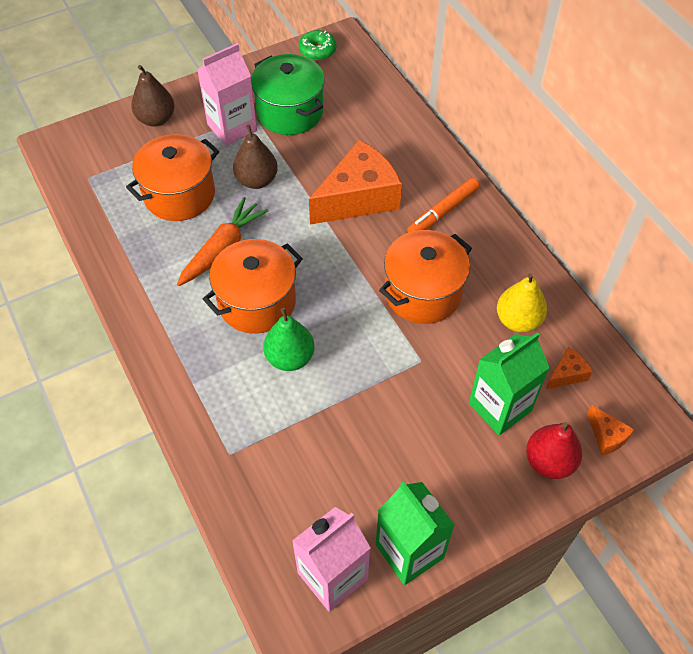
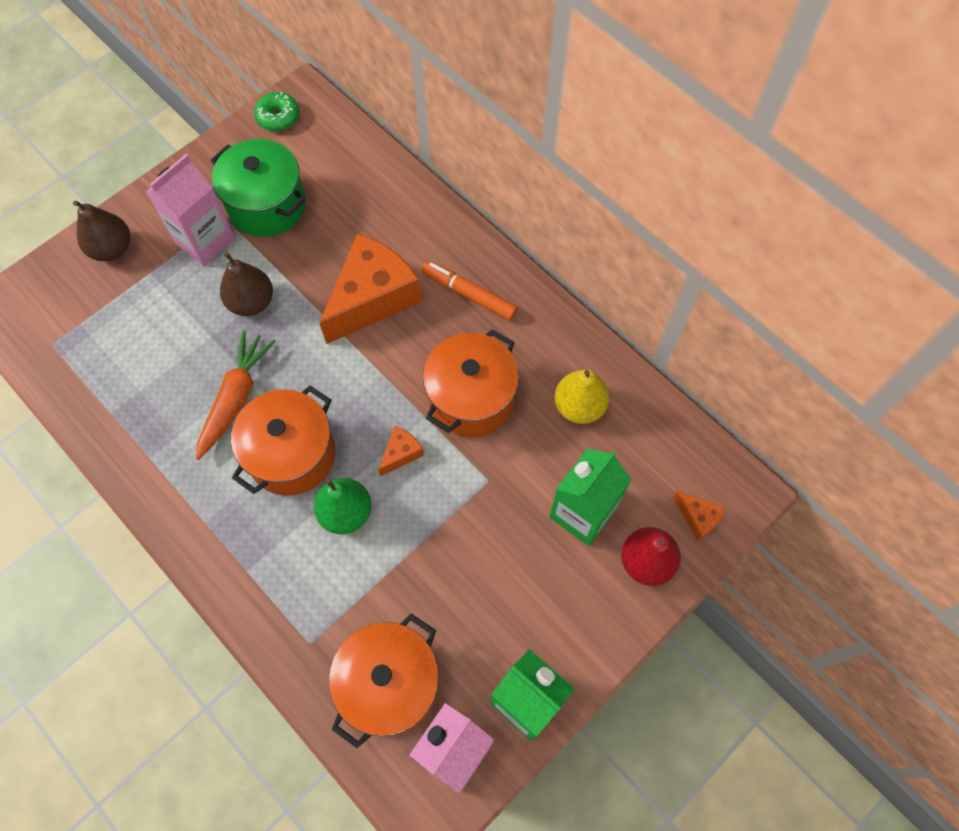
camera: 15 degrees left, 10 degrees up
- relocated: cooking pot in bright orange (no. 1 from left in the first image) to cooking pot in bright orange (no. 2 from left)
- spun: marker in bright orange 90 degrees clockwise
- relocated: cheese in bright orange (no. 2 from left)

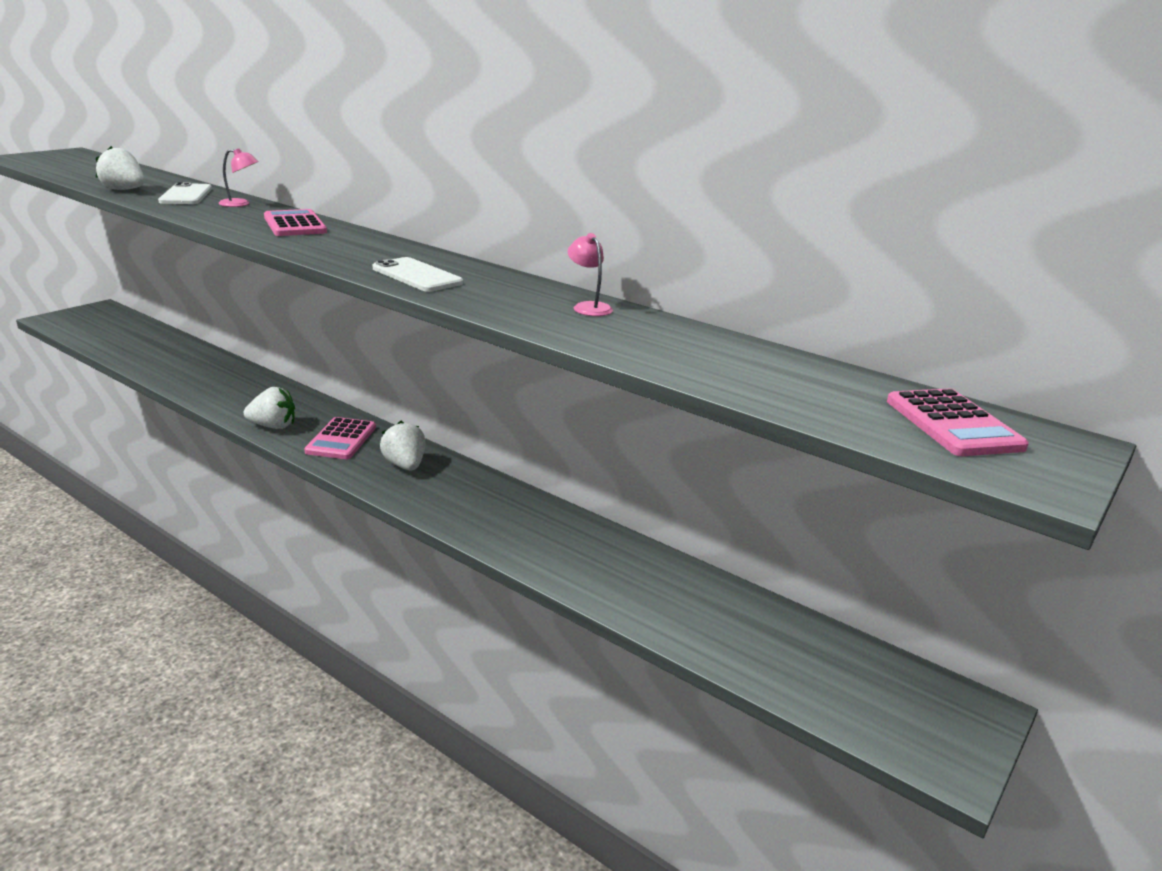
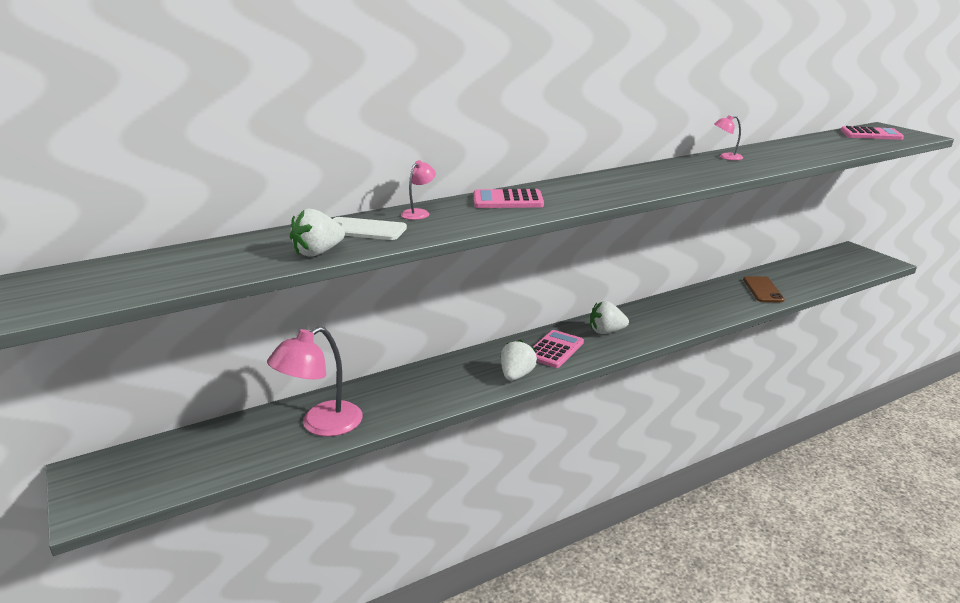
camera: 65 degrees left, 0 degrees up
- spun: pocket calculator in rose-pink (no. 2 from left) 90 degrees counterclockwise
- missing: smartphone in snow-white (no. 2 from left)
- appeared: reading lamp in rose-pink (no. 1 from left)
- appeared: smartphone in dark brown

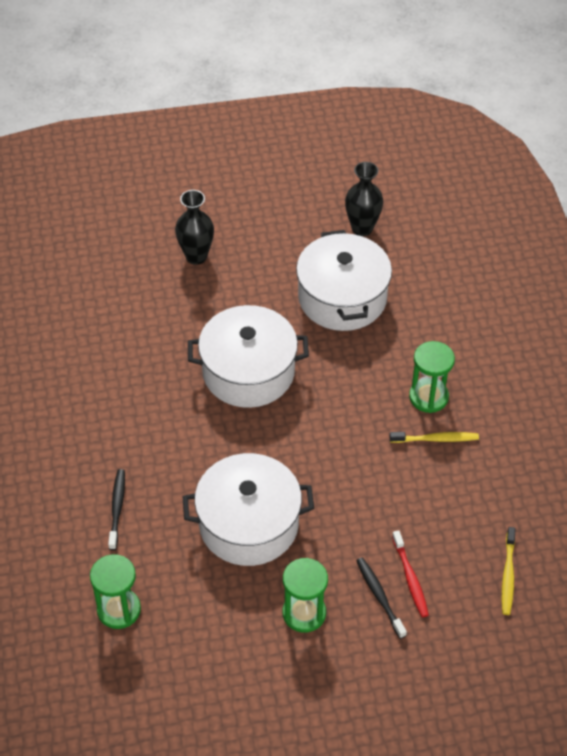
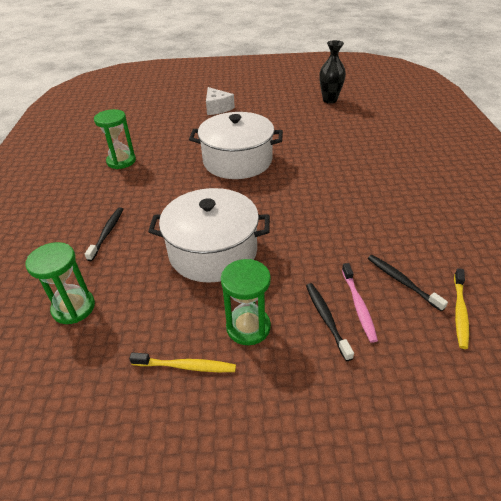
camera: 10 degrees right, 10 degrees down
- exchanged: tall vase in jet-black (no. 1 from left) to cheese in snow-white
- missing: cooking pot in snow-white (no. 3 from left)
- relocated: dental brush in golden (no. 1 from left)
- colour: dental brush in red to dental brush in rose-pink
- relocated: hourglass in emerald (no. 3 from left in the first image) to hourglass in emerald (no. 2 from left)
- appeared: dental brush in jet-black (no. 3 from left)

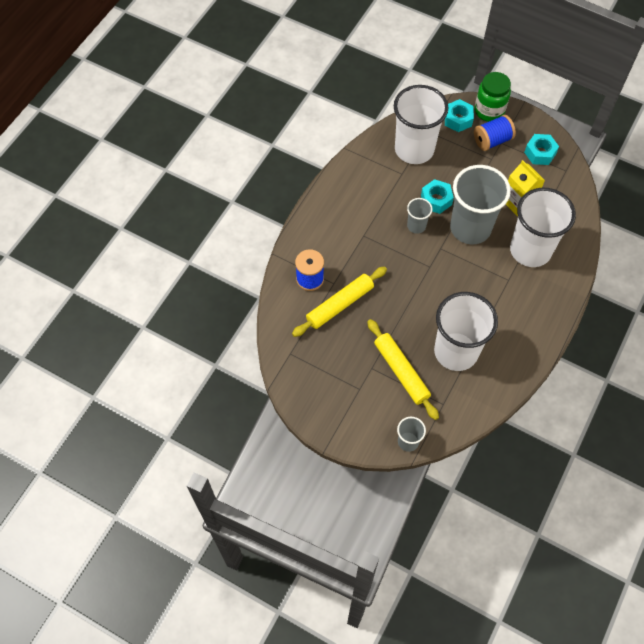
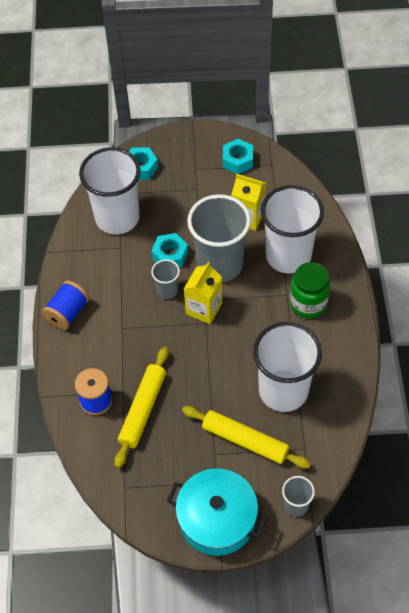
camera: 30 degrees left, 5 degrees down
- relocated: bobbin in blue (no. 2 from left in the first image) to bobbin in blue (no. 1 from left)
- relocated: jar in emerald
- appeared: cooking pot in teal
- appeared: milk carton in golden (no. 1 from left)

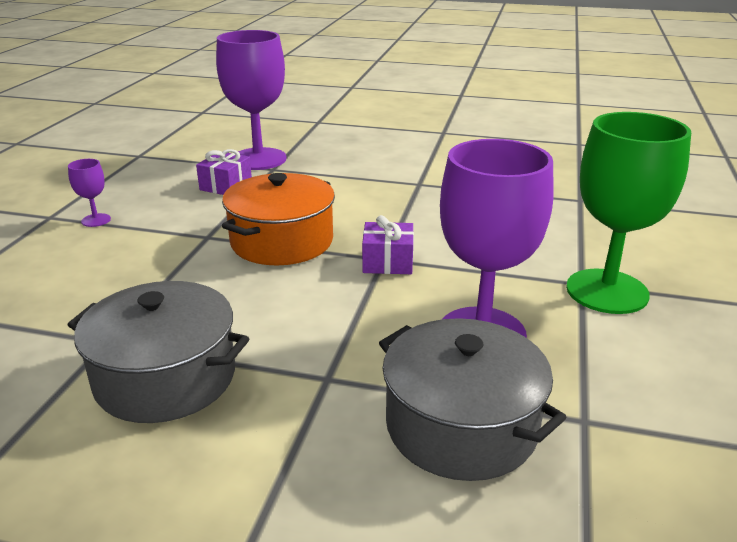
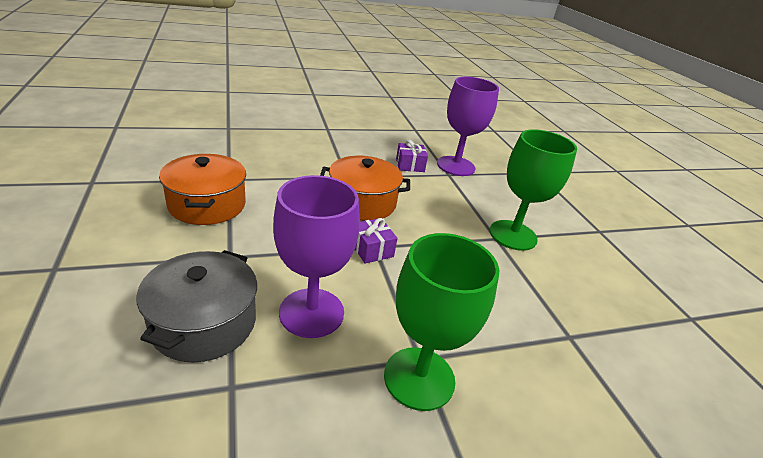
camera: 55 degrees right, 5 degrees up
- missing: goblet in purple (no. 1 from left)
- colour: cooking pot in grey (no. 1 from left) to cooking pot in bright orange (no. 1 from left)
- appeared: goblet in emerald (no. 2 from left)

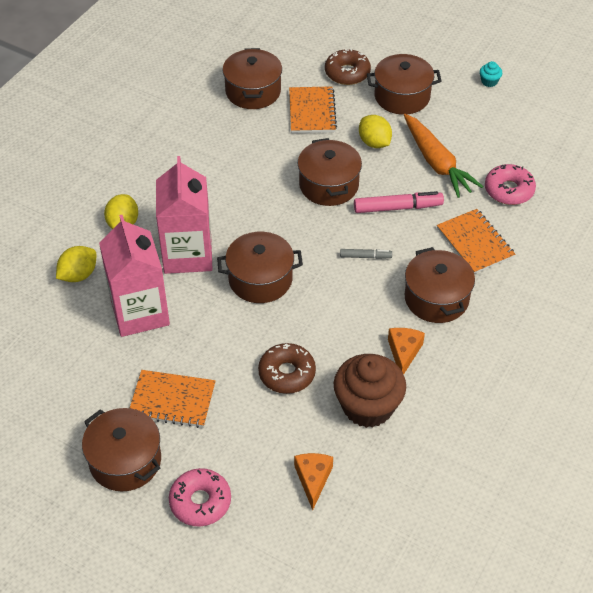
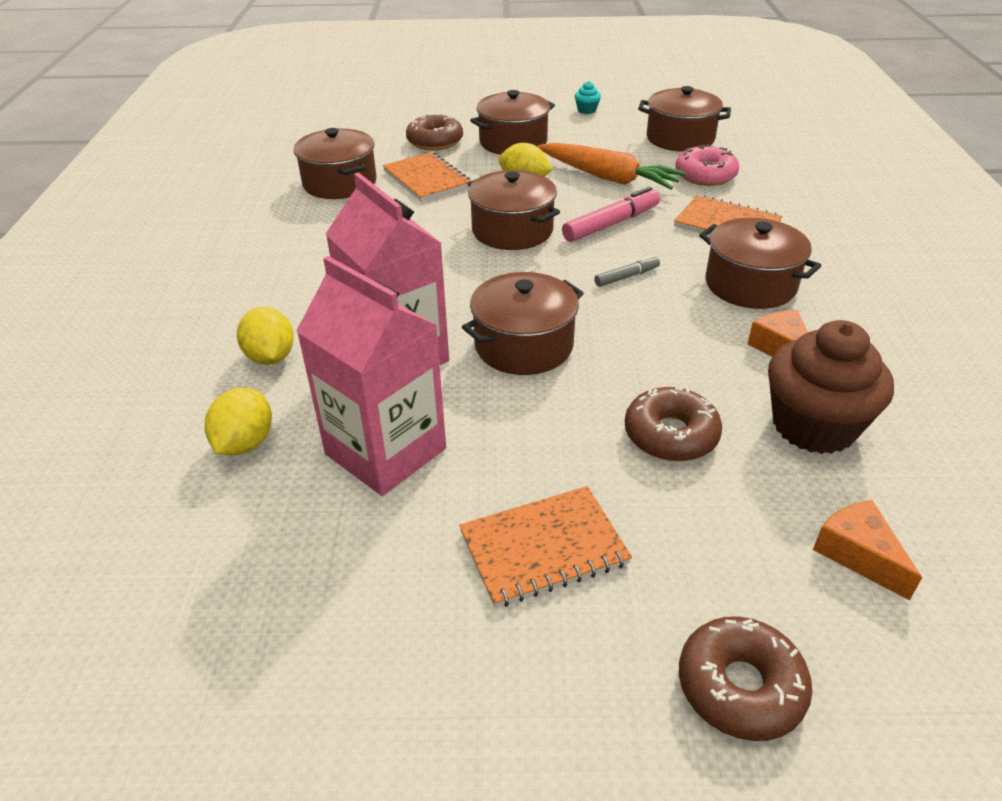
camera: 30 degrees left, 10 degrees down
- relocated: cooking pot in dark brown (no. 1 from left in the first image) to cooking pot in dark brown (no. 5 from left)
- colour: glazed donut in rose-pink (no. 1 from left) to glazed donut in dark brown (no. 3 from left)

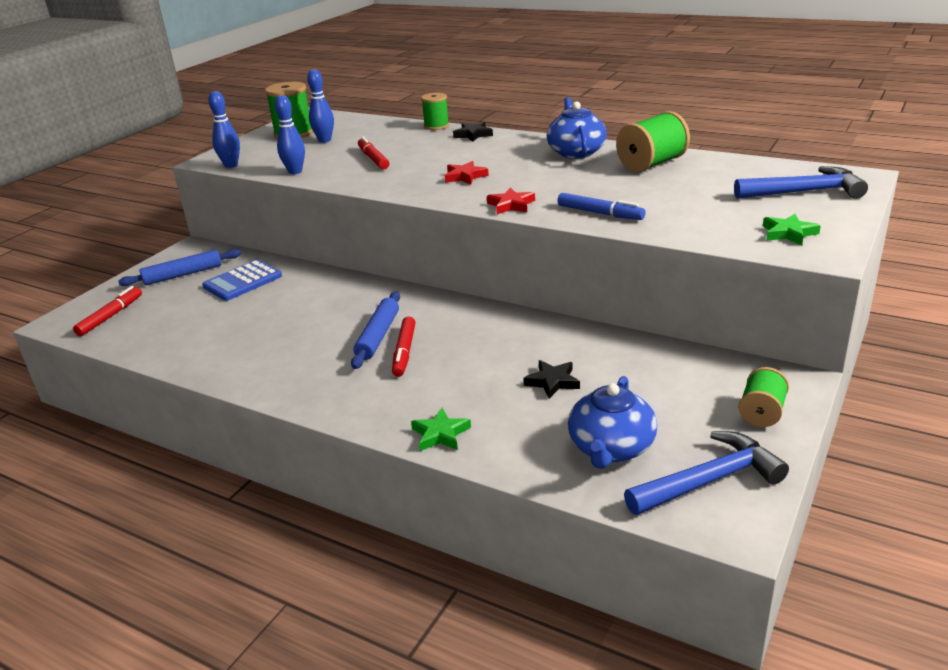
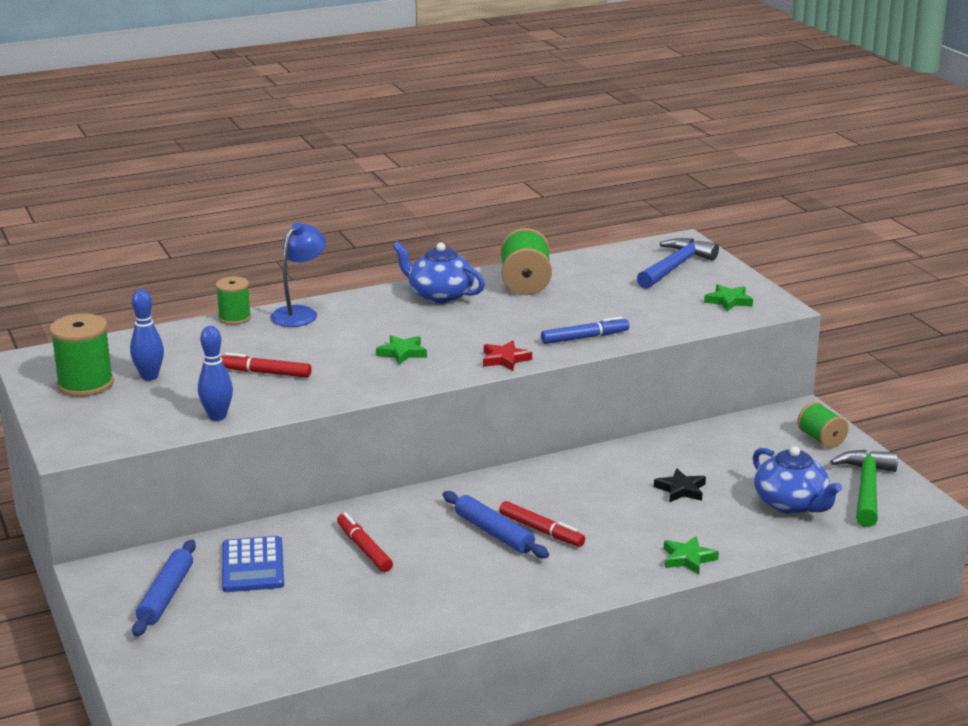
camera: 55 degrees left, 5 degrees down
- relocated: marker in red (no. 1 from left in the first image) to marker in red (no. 2 from left)
- missing: skittle in blue (no. 1 from left)
- colour: star shape in red (no. 1 from left) to star shape in emerald (no. 1 from left)
- exchanged: star shape in jet-black (no. 1 from left) to reading lamp in blue
- colour: carpenter's hammer in blue (no. 1 from left) to carpenter's hammer in emerald

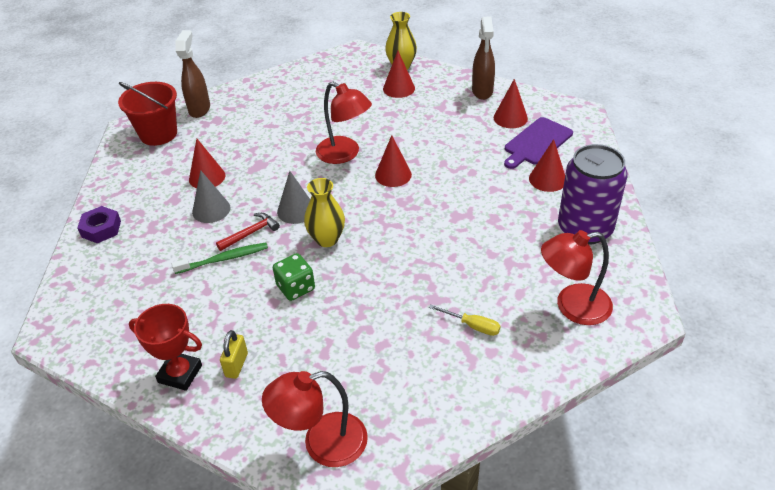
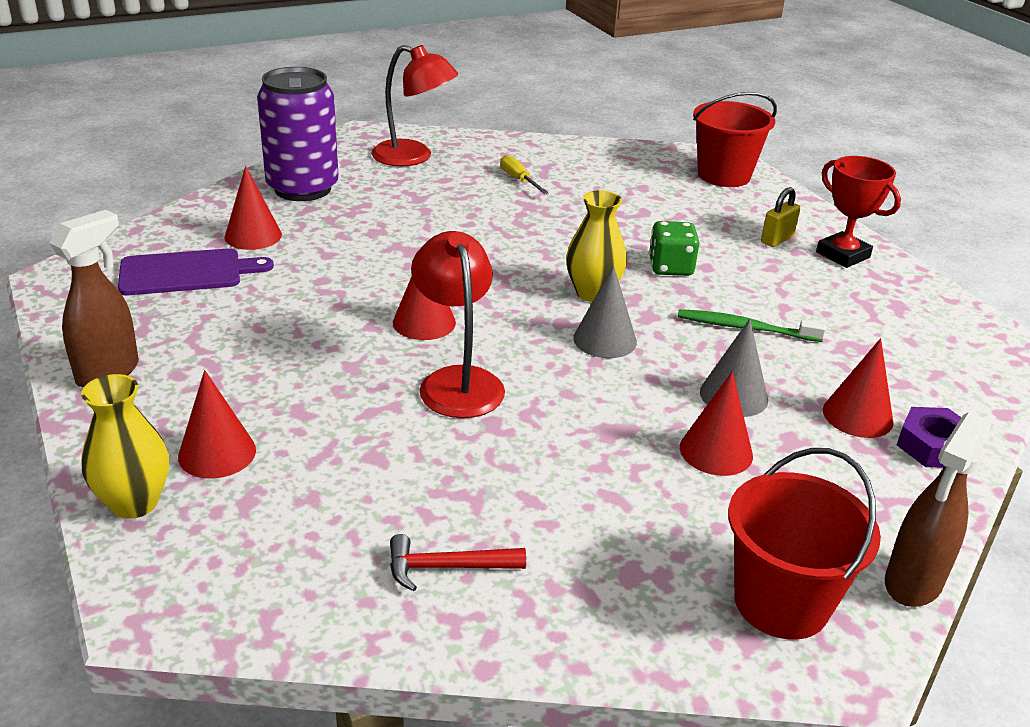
camera: 150 degrees left, 10 degrees down
- relocated: sprayer in dark brown (no. 1 from left in the first image) to sprayer in dark brown (no. 2 from left)
- relocated: carpenter's hammer in red
- exchanged: reading lamp in red (no. 1 from left) to sand bucket in red (no. 1 from left)
- relocated: cone shape in red (no. 4 from left in the first image) to cone shape in red (no. 5 from left)

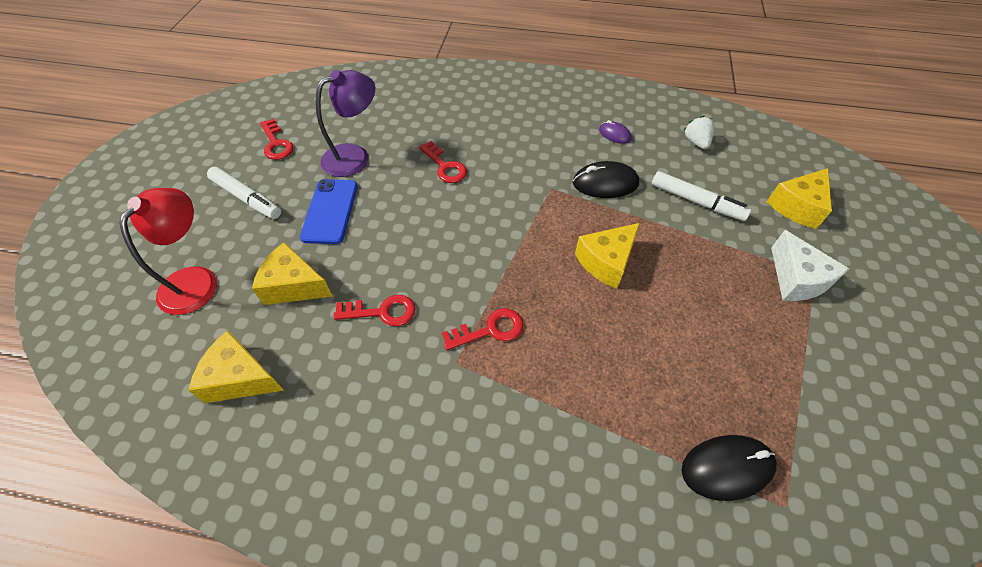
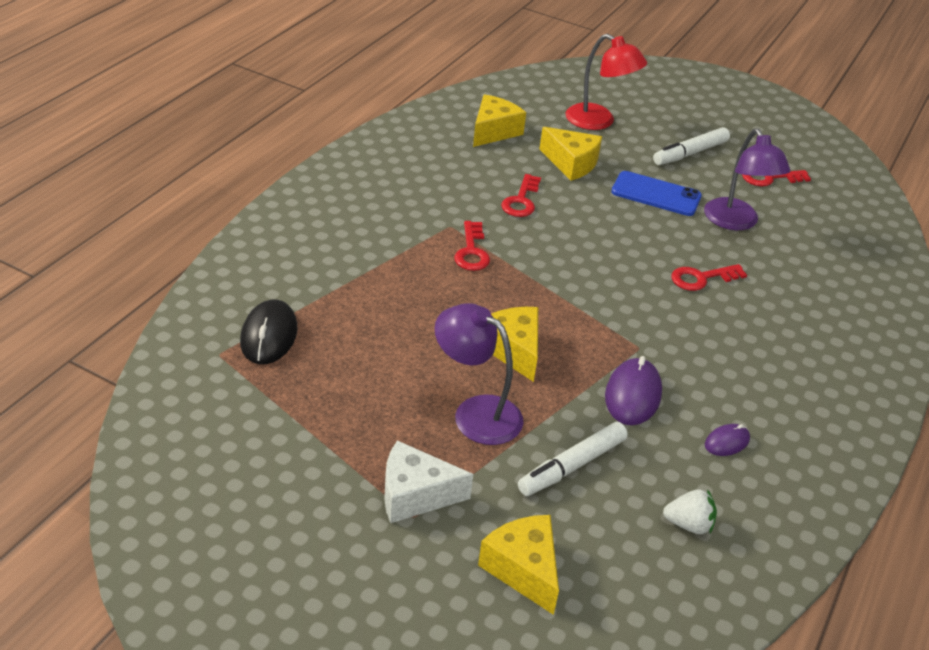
camera: 105 degrees right, 15 degrees down
- spun: cheese in golden (no. 2 from left in the first image) 90 degrees clockwise
- colour: computer mouse in jet-black (no. 1 from left) to computer mouse in purple (no. 1 from left)
- appeared: reading lamp in purple (no. 1 from left)

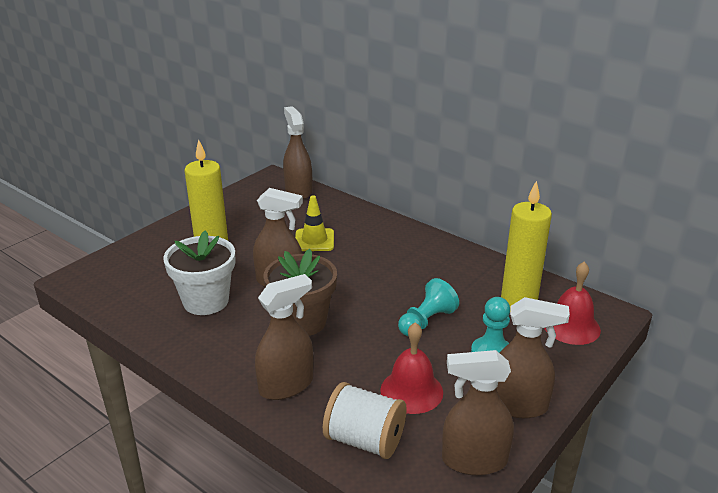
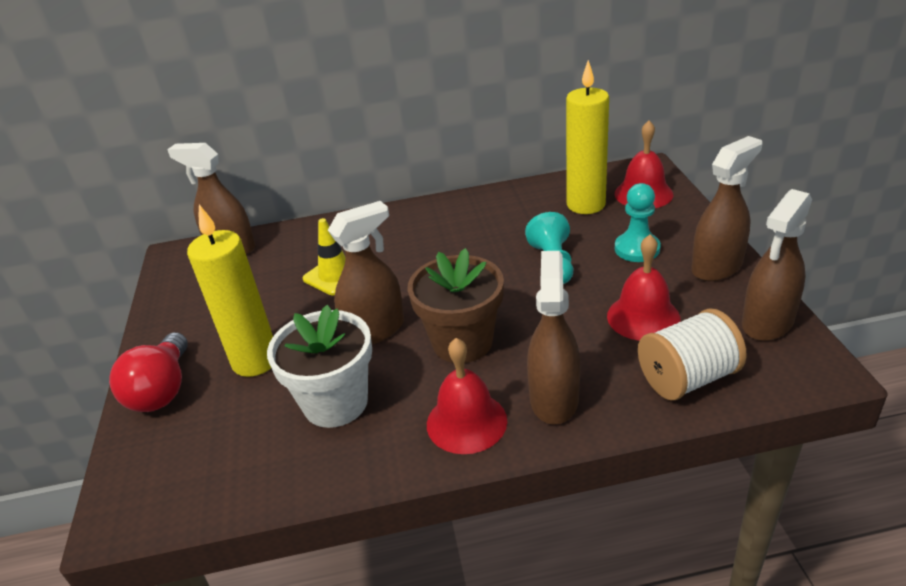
camera: 45 degrees left, 5 degrees up
- appeared: light bulb in red
- appeared: school bell in red (no. 1 from left)

